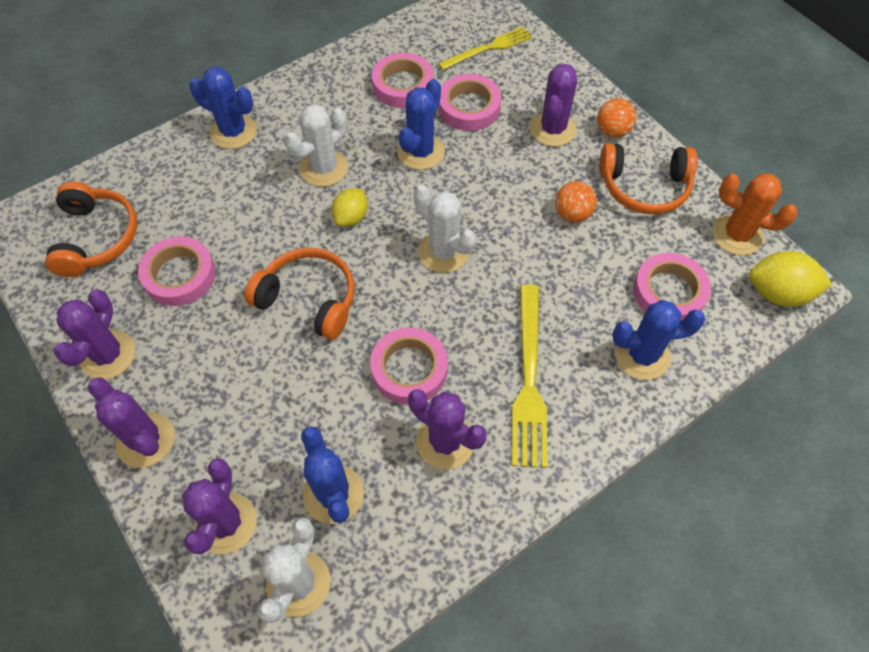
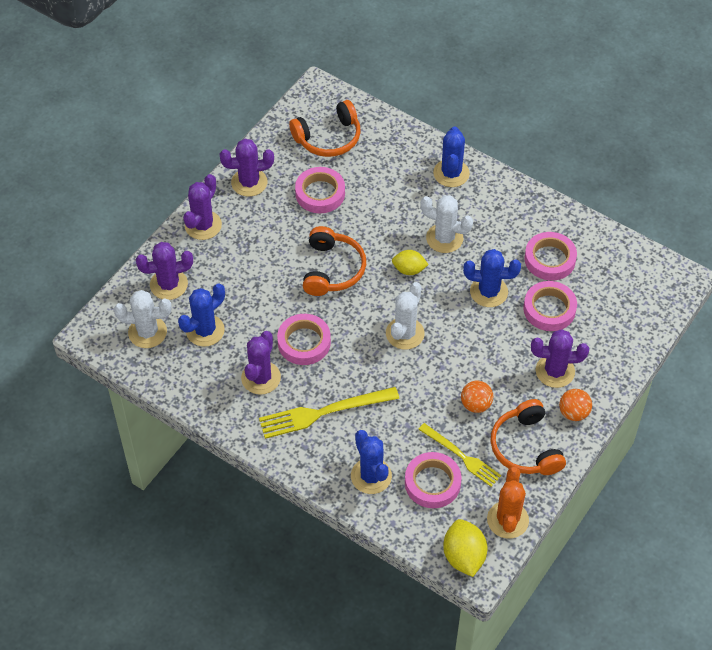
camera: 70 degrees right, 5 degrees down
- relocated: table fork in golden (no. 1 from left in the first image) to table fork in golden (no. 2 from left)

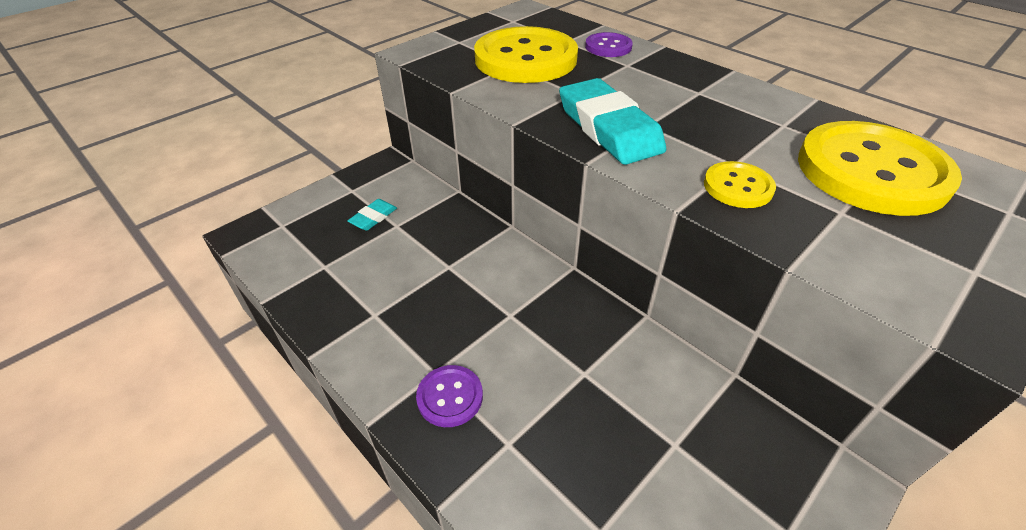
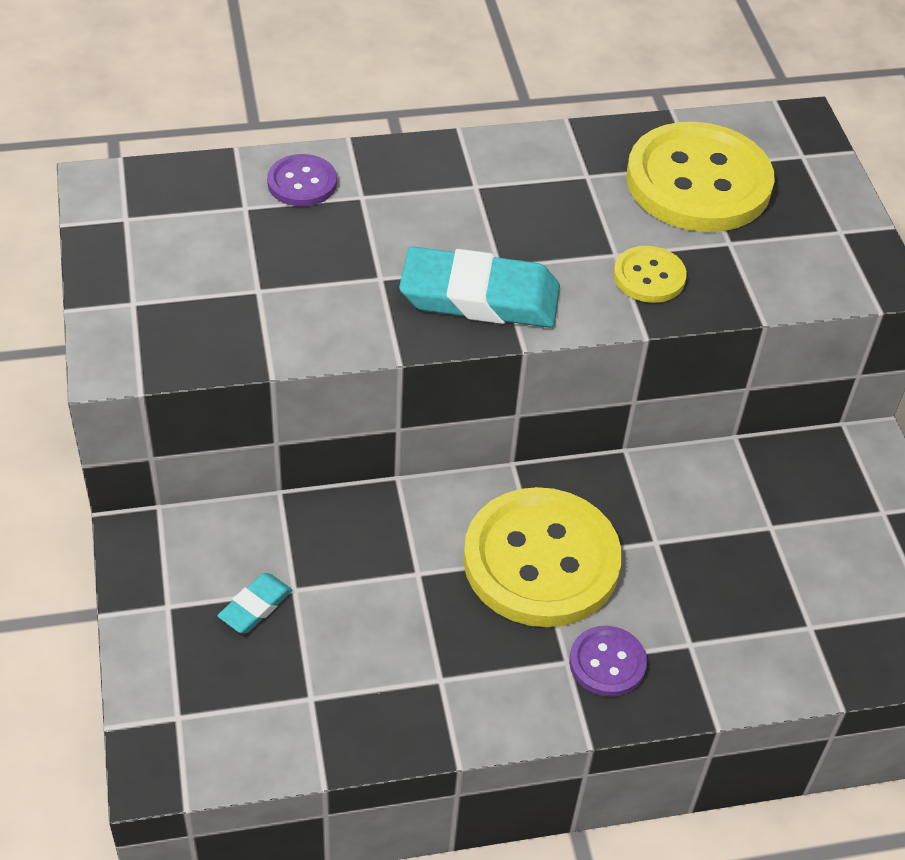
camera: 60 degrees left, 5 degrees up
- spun: eraser in teal (no. 1 from left) 60 degrees clockwise
- relocated: sewing button in golden (no. 1 from left)

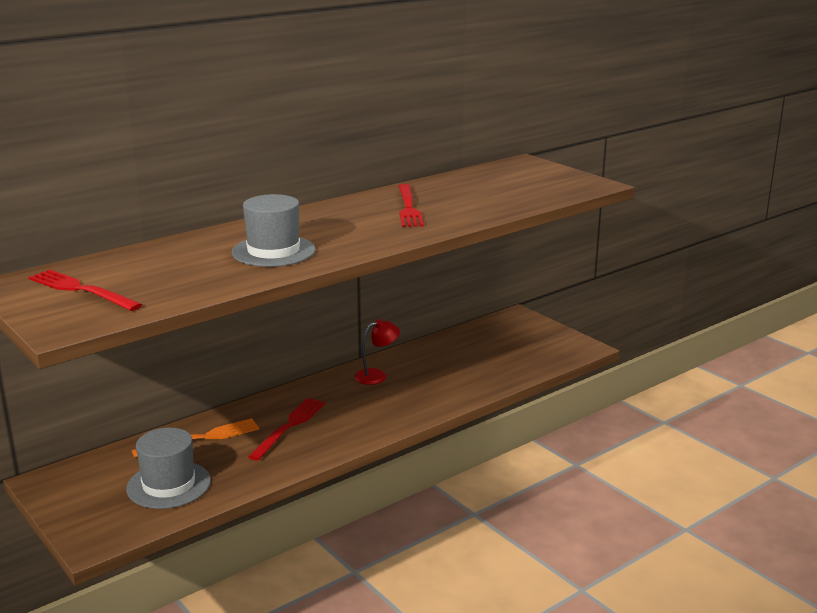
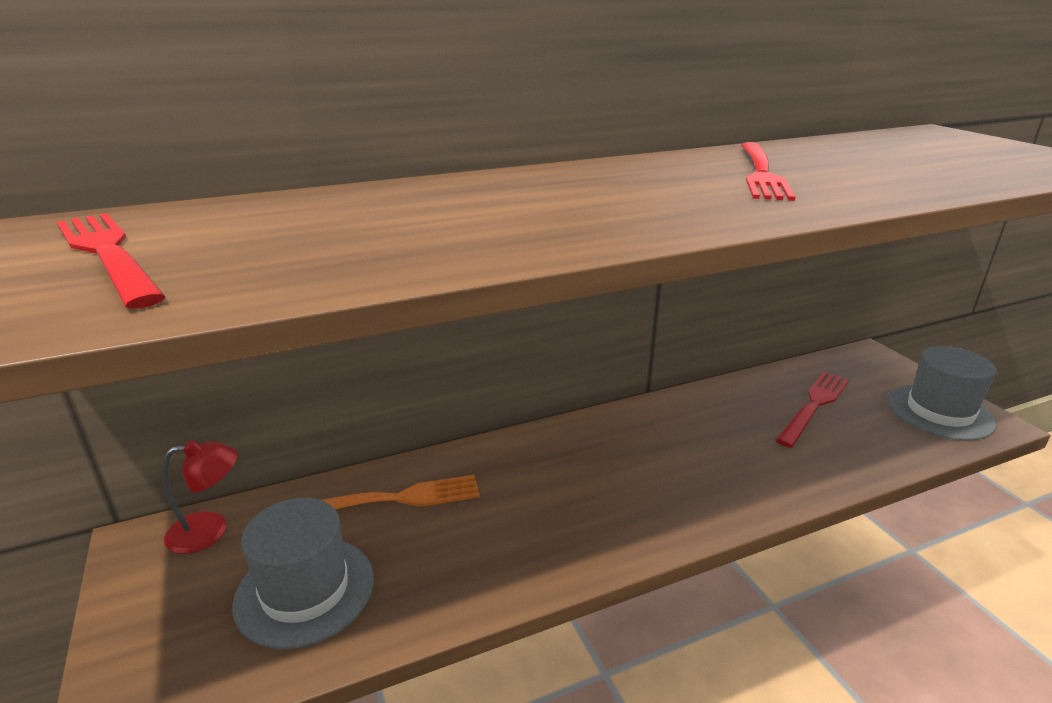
camera: 15 degrees right, 5 degrees up
- relocated: hat in grey (no. 2 from left)
- relocated: table fork in red (no. 2 from left in the first image) to table fork in red (no. 3 from left)
- relocated: reading lamp in red

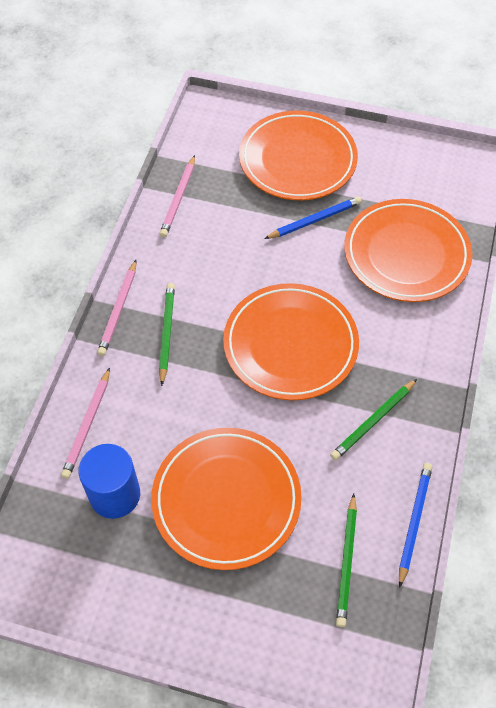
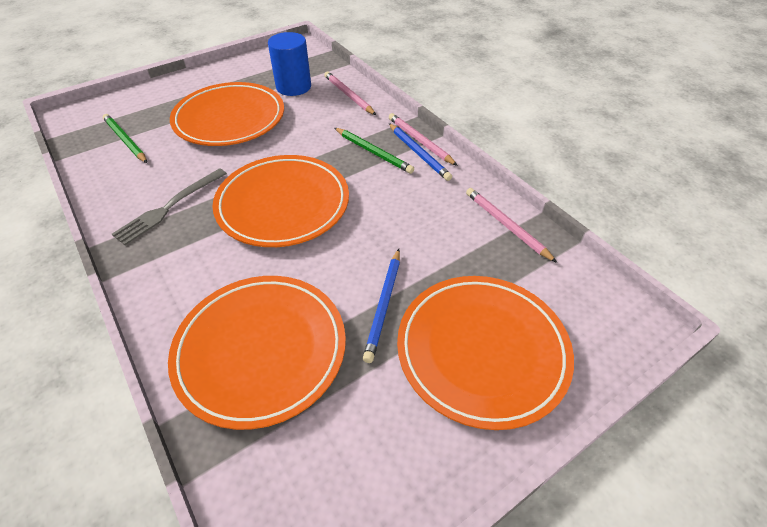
camera: 130 degrees right, 10 degrees down
- exchanged: lead pencil in emerald (no. 3 from left) to table fork in grey
- relocated: lead pencil in blue (no. 2 from left)

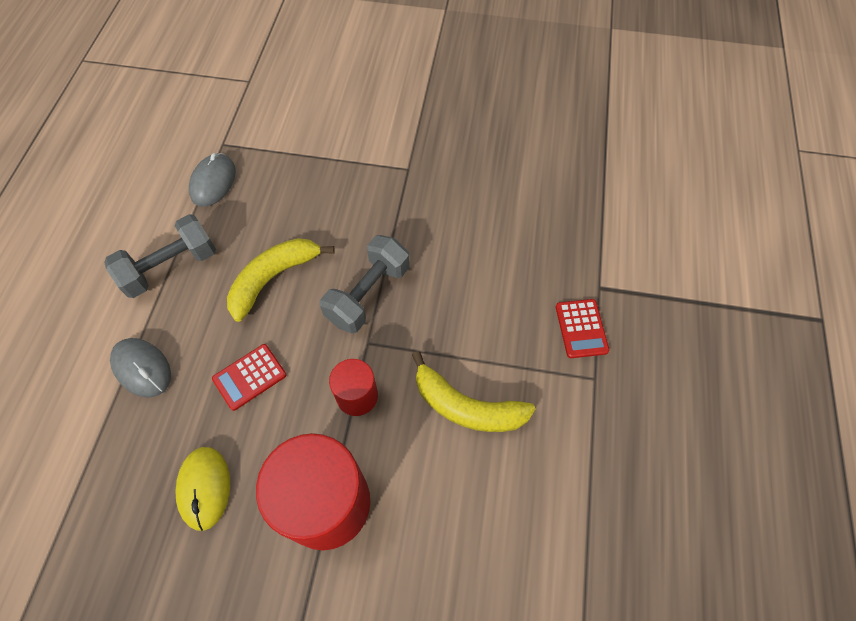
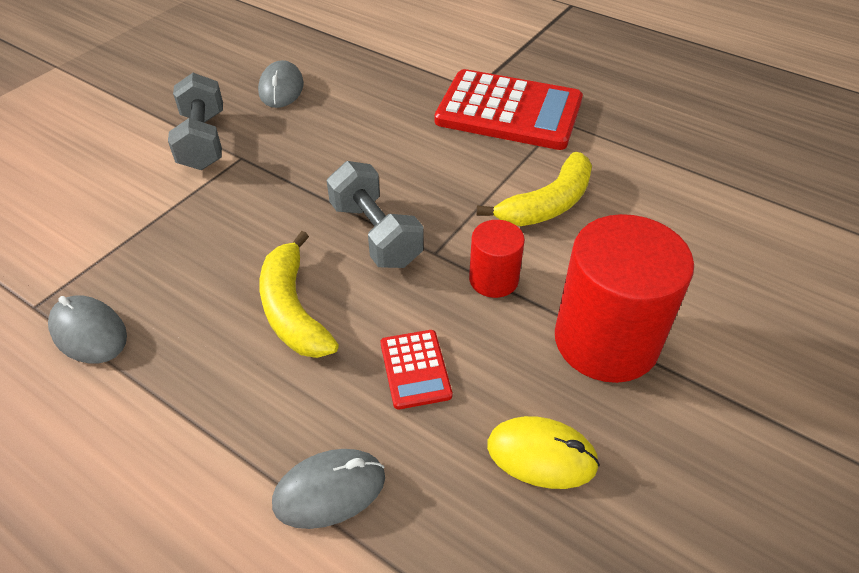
camera: 65 degrees left, 15 degrees down
- relocated: free weight in grey (no. 1 from left)
- size: pocket calculator in red (no. 2 from left) x2.23
- appeared: computer mouse in grey (no. 2 from left)

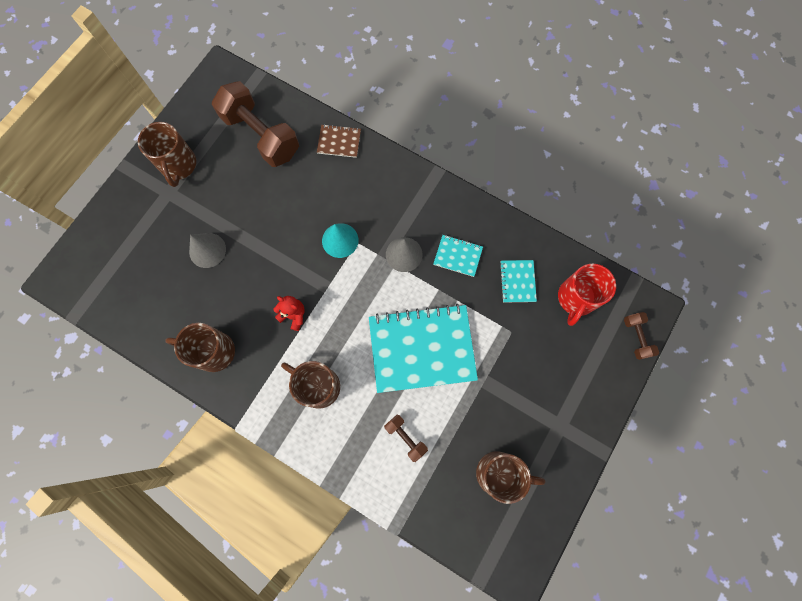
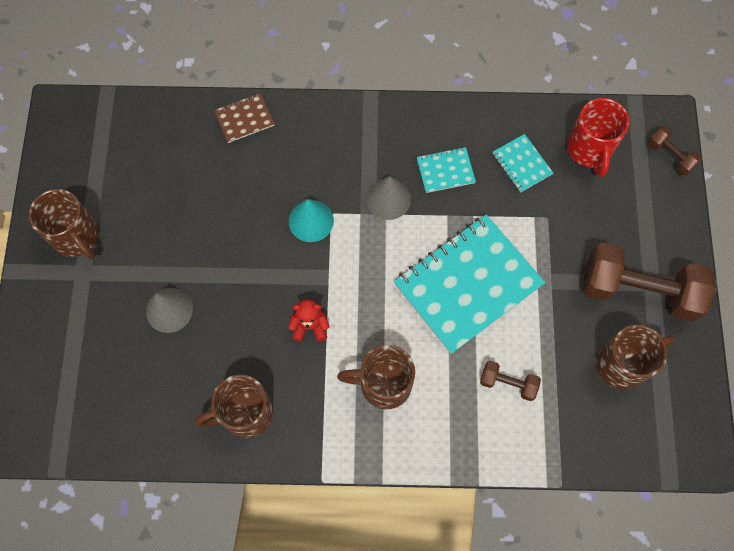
camera: 30 degrees left, 5 degrees down
- relocated: free weight in dark brown (no. 1 from left in the first image) to free weight in dark brown (no. 2 from left)

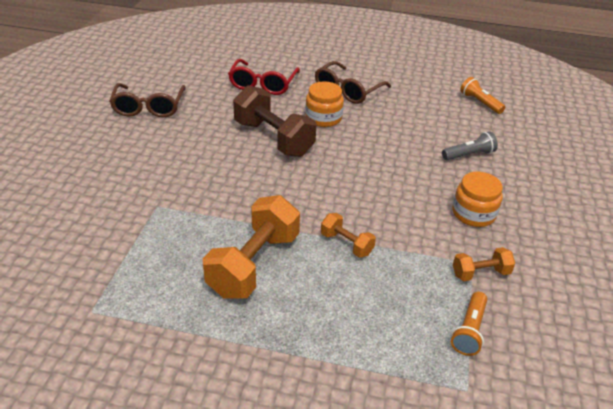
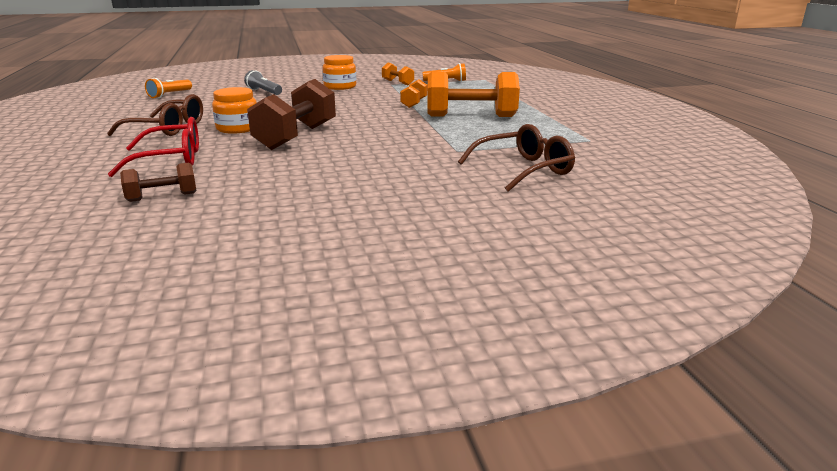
camera: 115 degrees left, 15 degrees down
- relocated: eyeglasses in dark brown (no. 1 from left in the first image) to eyeglasses in dark brown (no. 2 from left)
- appeared: free weight in dark brown (no. 1 from left)

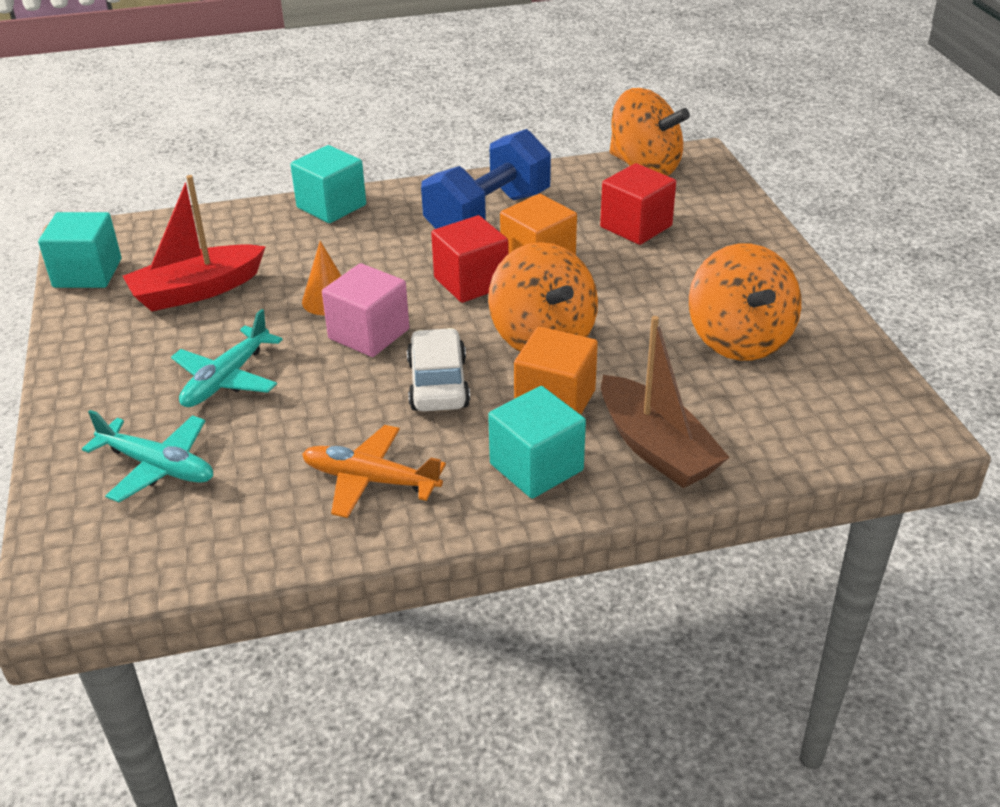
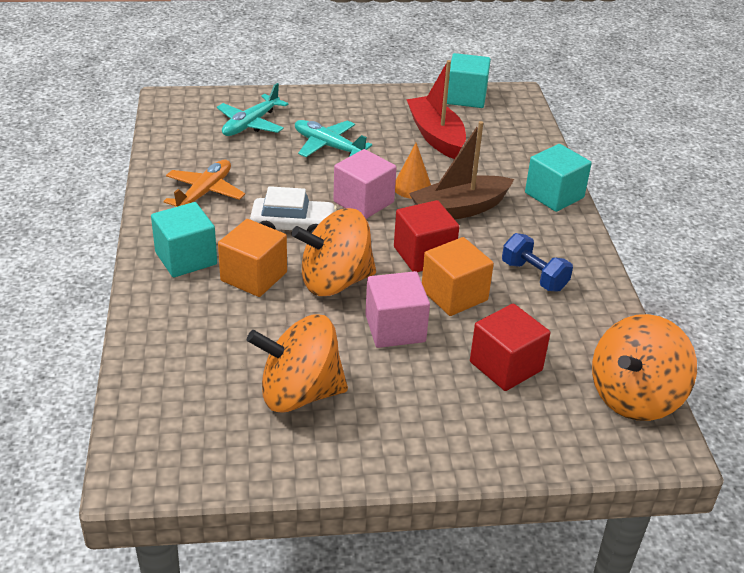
camera: 95 degrees right, 0 degrees up
- size: free weight in blue x0.55
- relocated: sailboat in dark brown
- appeared: cube in rose-pink (no. 2 from left)

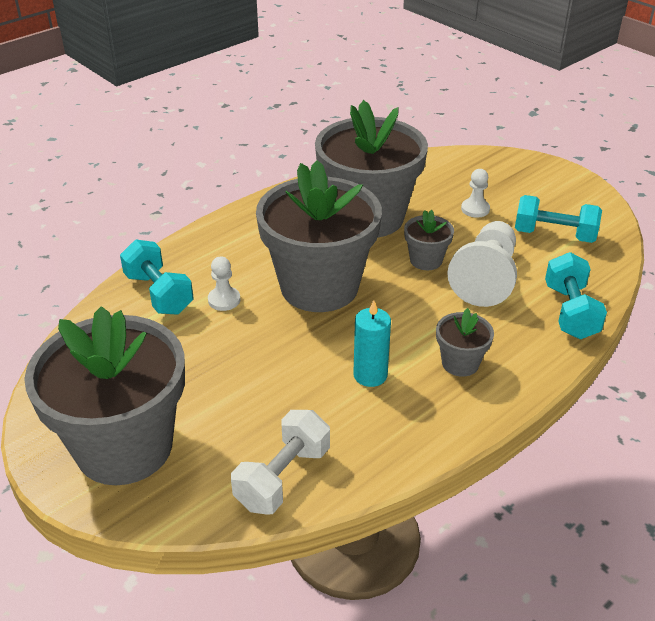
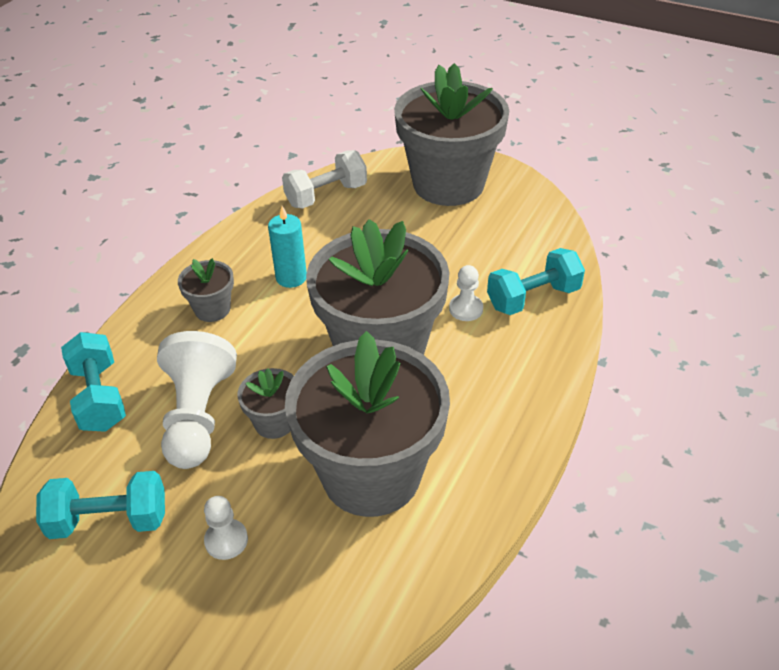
camera: 160 degrees right, 5 degrees up
- spun: free weight in teal (no. 1 from left in the first image) 60 degrees counterclockwise
- spun: free weight in snow-white 45 degrees clockwise

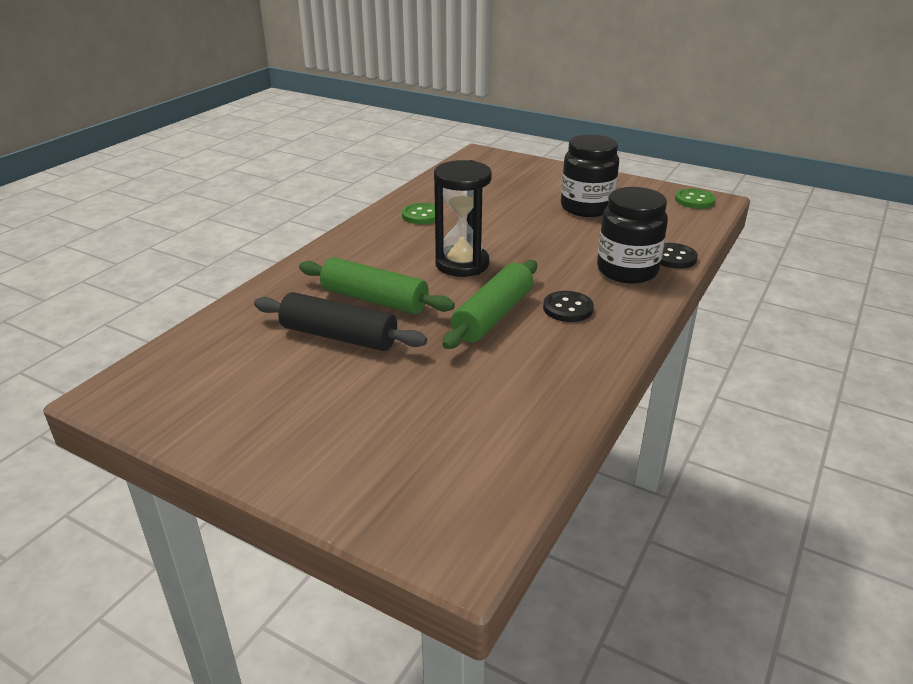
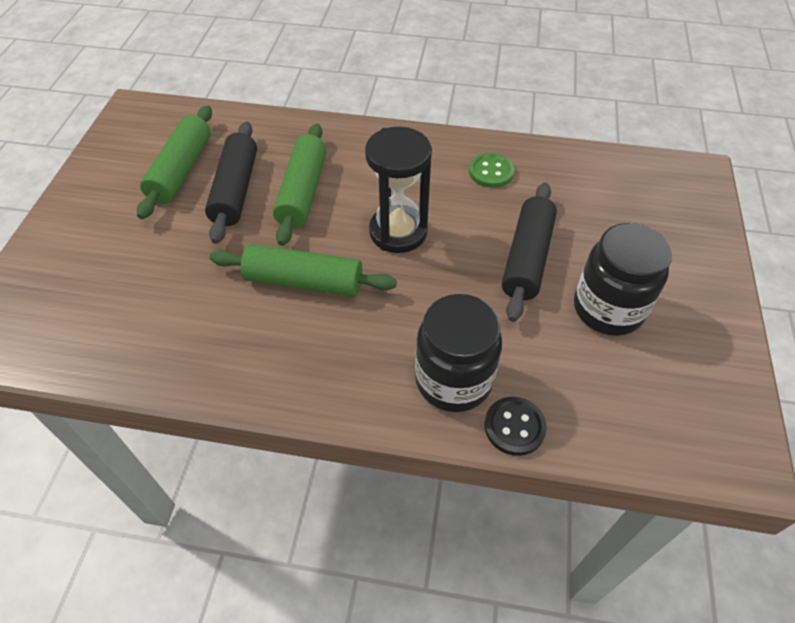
camera: 70 degrees right, 20 degrees up
- missing: sewing button in jet-black (no. 1 from left)
- missing: sewing button in emerald (no. 2 from left)
- appeared: pastry roller in emerald (no. 1 from left)
- appeared: pastry roller in jet-black (no. 2 from left)

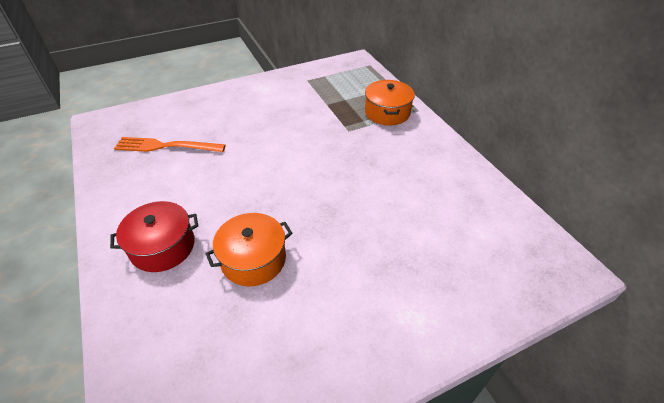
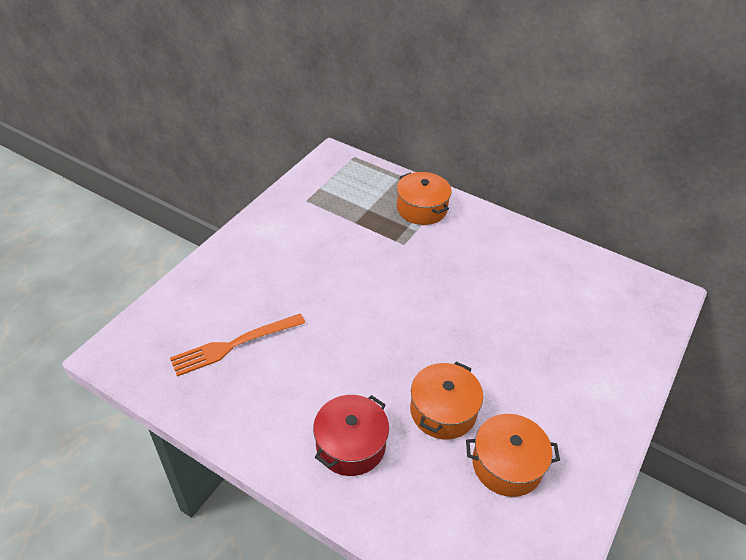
camera: 35 degrees left, 0 degrees up
- appeared: cooking pot in bright orange (no. 3 from left)

